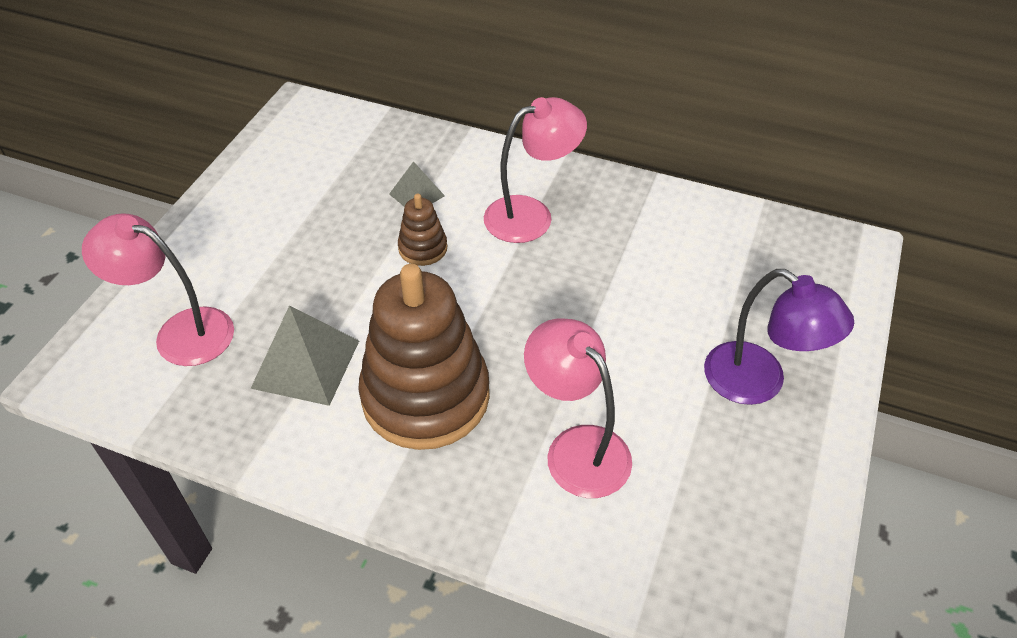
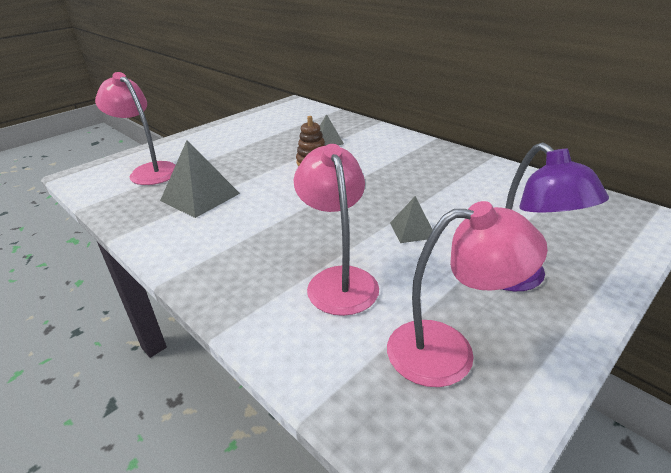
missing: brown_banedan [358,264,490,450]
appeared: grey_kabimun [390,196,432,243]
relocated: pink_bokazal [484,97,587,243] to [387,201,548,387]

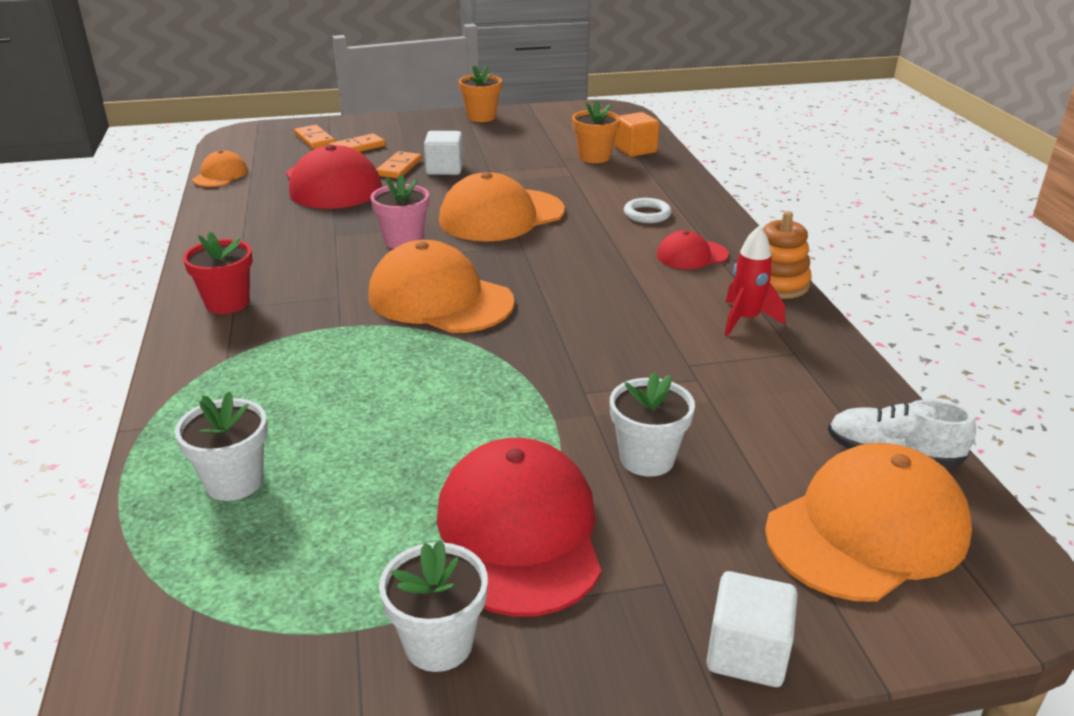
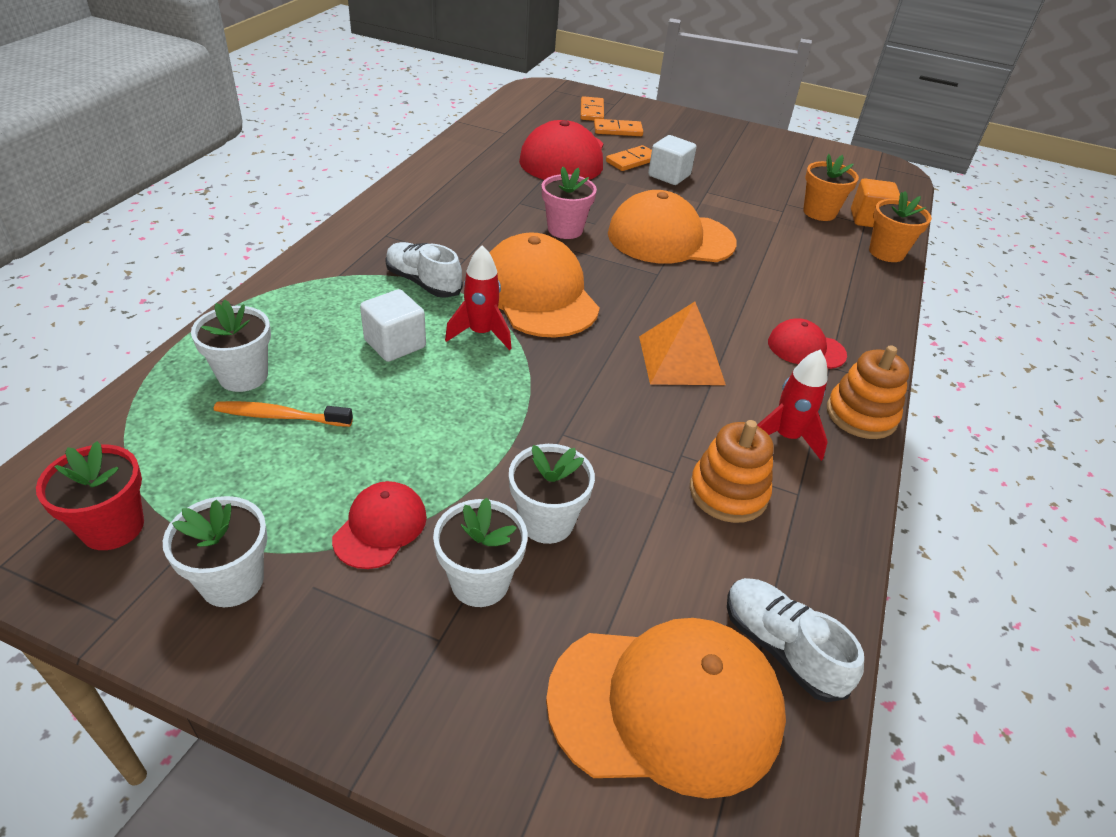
missing: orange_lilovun [192,150,248,187]; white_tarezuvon [624,198,672,223]
appeared: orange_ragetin [214,401,353,427]; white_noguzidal [385,242,463,298]; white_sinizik [433,498,528,607]; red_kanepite [445,245,512,350]; orange_kabimun [639,302,726,385]; orange_banedan [690,420,773,523]
relocated: red_sinizik [183,232,253,314] to [36,441,144,550]; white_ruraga [706,571,798,687] to [360,289,426,362]; orange_sinizik [459,65,502,122] to [869,191,932,262]
size: red_lilovun [436,438,602,617] = [332,481,427,569] x0.52

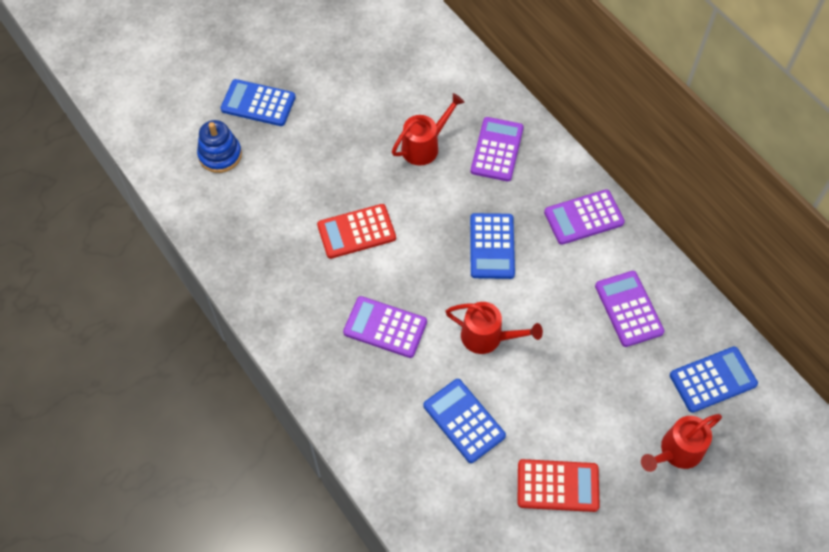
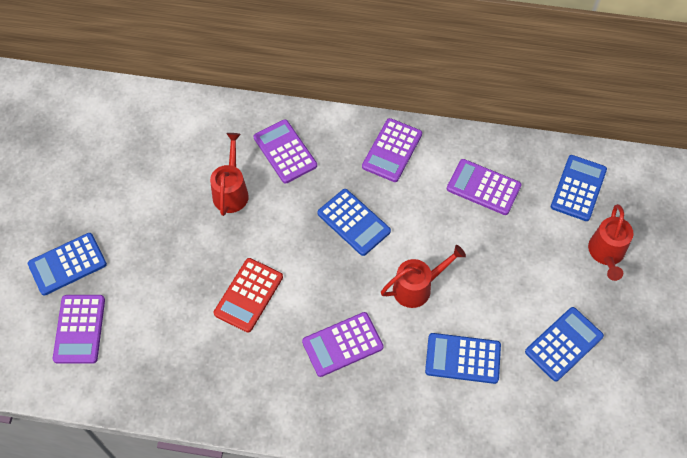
exchanged: blue_banedan [197,120,242,173] to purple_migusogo [53,295,105,364]
colour: red_migusogo [518,459,600,512] to blue_migusogo [525,307,604,381]

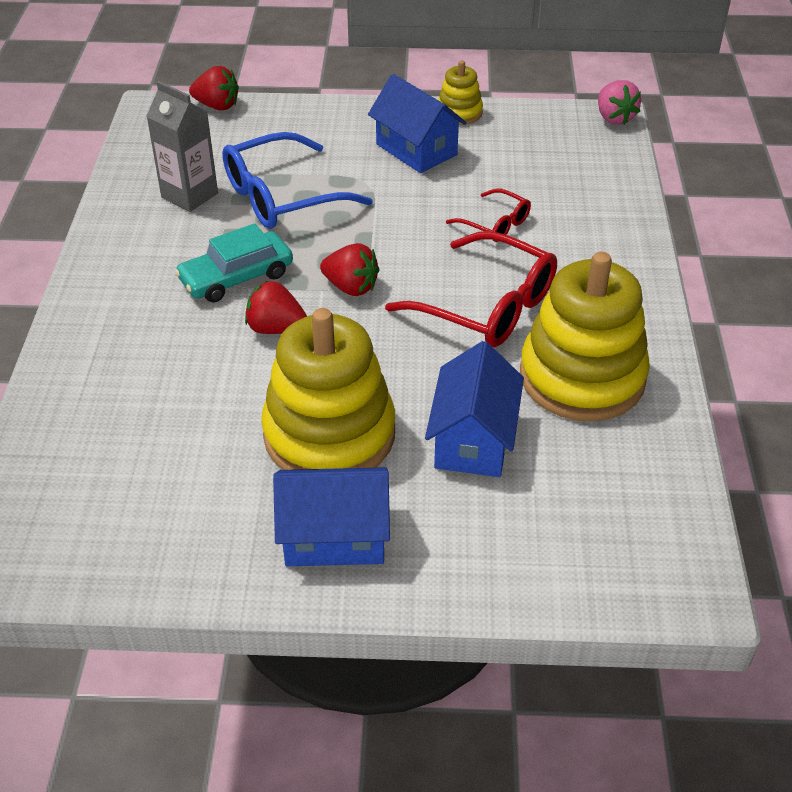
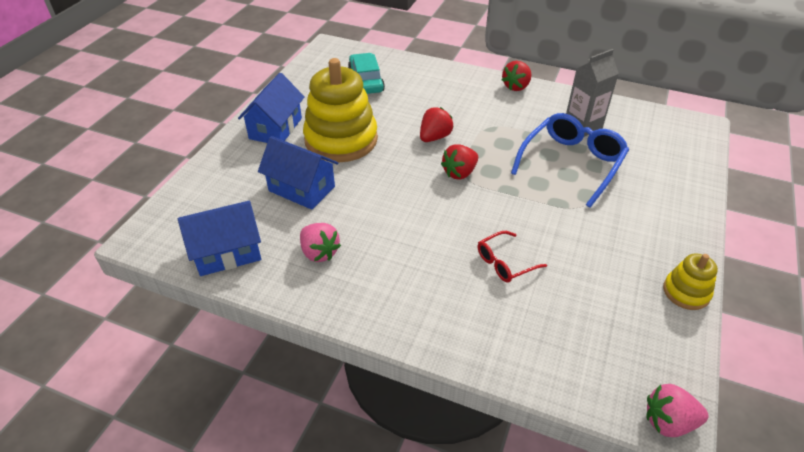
missing: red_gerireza [385,231,557,347]
relocated: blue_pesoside [368,74,467,173] to [178,201,261,276]; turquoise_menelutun [175,223,293,303] to [348,53,385,94]; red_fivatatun [189,66,239,110] to [502,61,531,91]
exchanged: yellow_banedan [520,252,650,421] to pink_fivatatun [300,223,341,262]
spun: blue_gerireza [222,132,373,229] = [511,113,629,208] 45 degrees clockwise

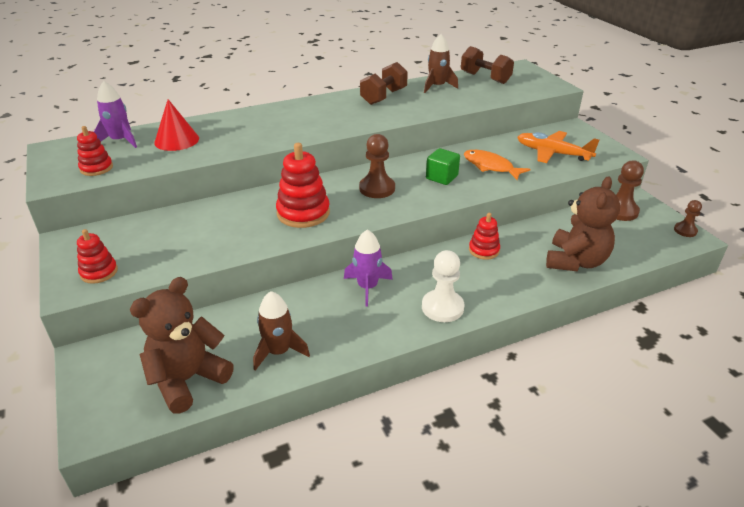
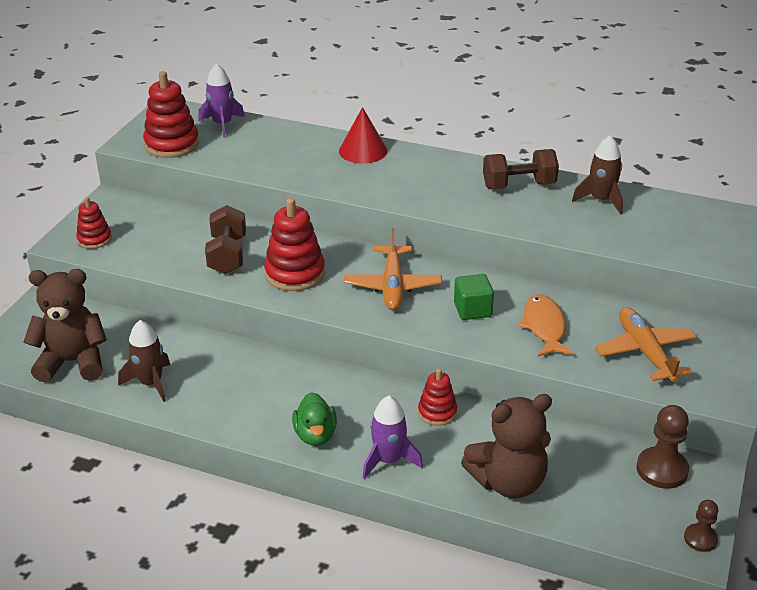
relocated: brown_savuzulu [461,46,514,84] to [205,205,246,274]; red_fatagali [154,99,199,151] to [339,107,387,164]; purple_kanepite [344,229,393,307] to [363,396,423,479]
exchanged: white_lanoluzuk [422,250,464,322] to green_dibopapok [292,392,337,446]; brown_lanoluzuk [359,134,395,198] to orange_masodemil [344,228,442,310]
size: red_banedan [77,126,113,176] = [143,71,199,158] x1.70

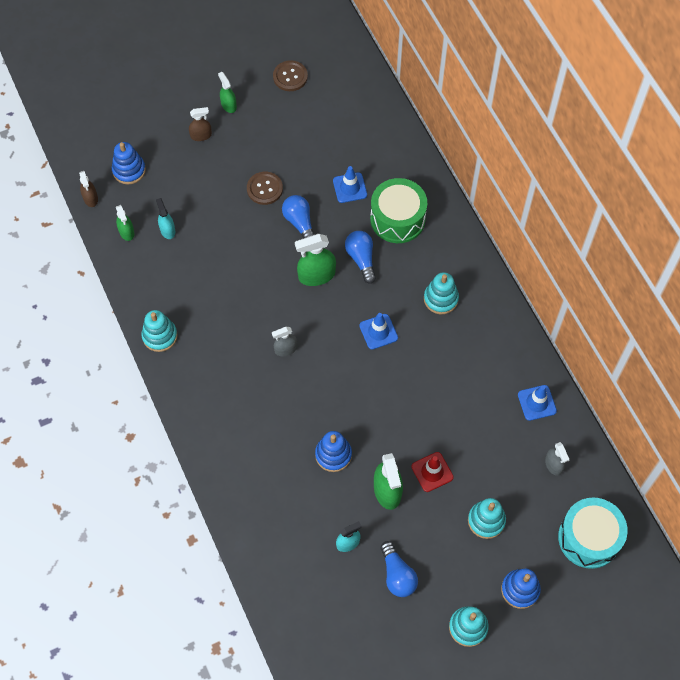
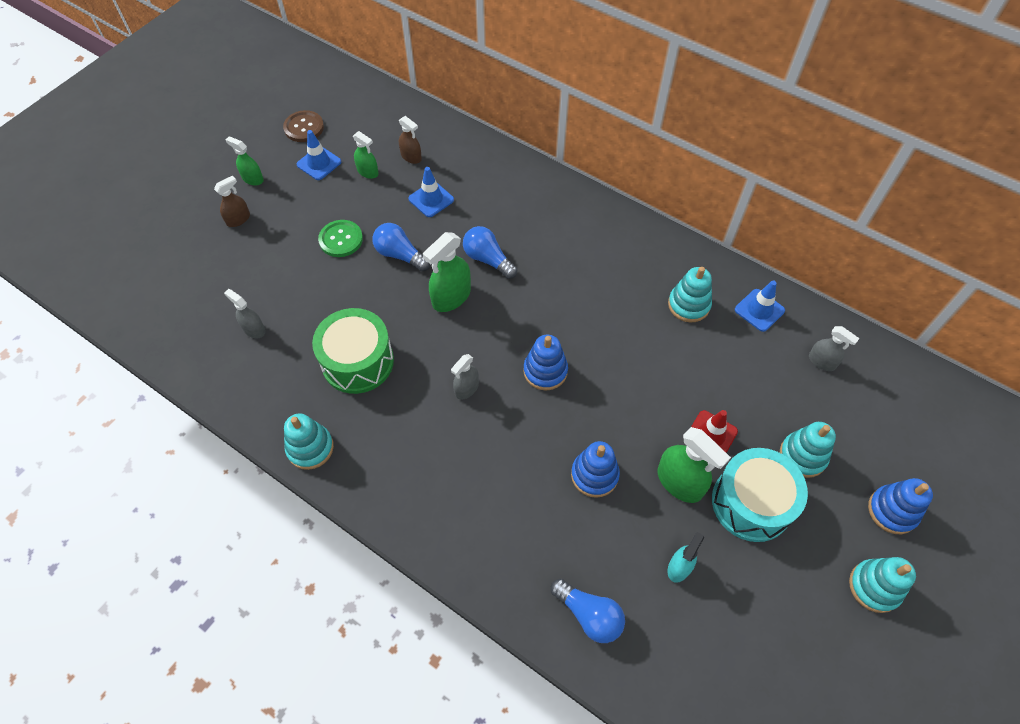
relocated: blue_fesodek [359,313,398,350] to [297,130,341,180]; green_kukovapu [370,178,427,243] to [312,308,394,394]; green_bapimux [116,205,134,241] to [353,131,379,179]; brown_bapimux [79,171,98,207] to [399,116,422,164]; blue_banedan [112,142,146,185] to [523,335,568,391]; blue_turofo [380,541,418,597] to [551,578,625,643]; turquoise_banedan [424,272,459,314] to [668,267,712,322]; turquoise_kukovapu [558,498,628,569] to [712,448,808,542]
colour: turquoise_bapimux [156,198,175,239] to grey_bapimux [224,289,266,338]; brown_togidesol [247,172,283,205] to green_togidesol [318,220,363,257]

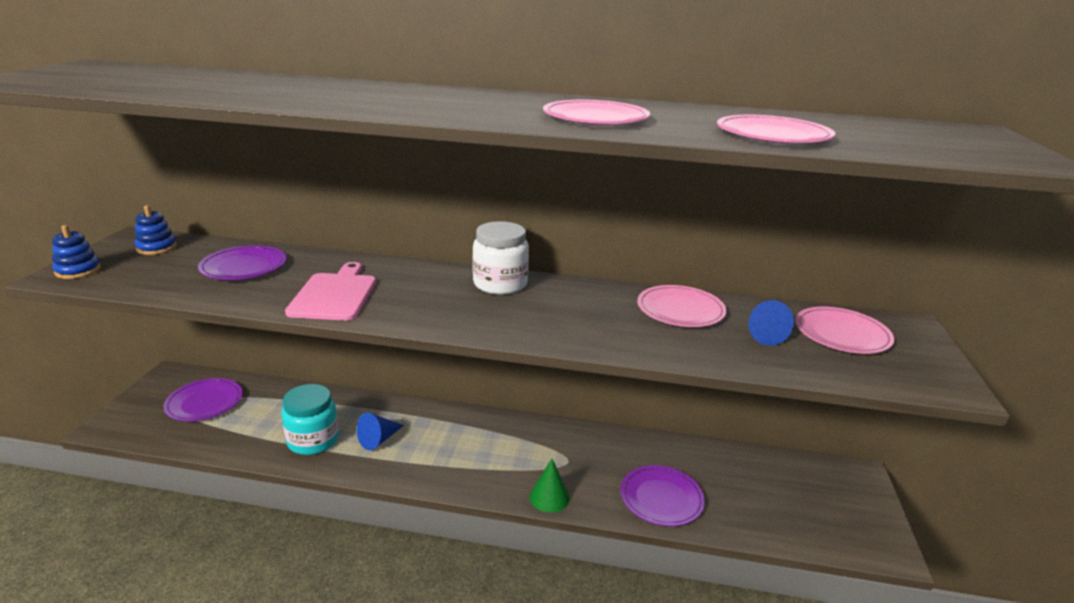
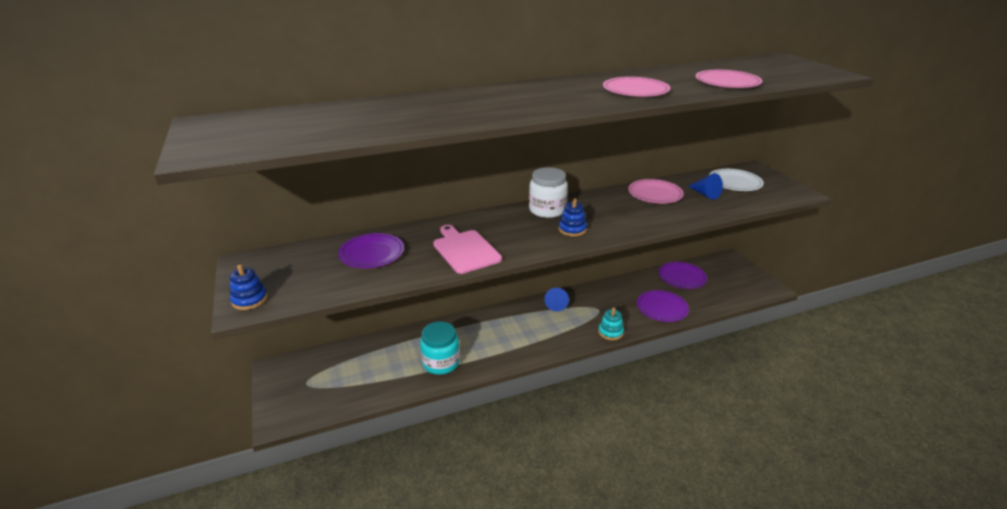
relocated: blue_fatagali [356,413,404,450] to [544,288,569,311]; blue_banedan [134,205,177,255] to [558,198,587,236]; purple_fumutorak [163,378,243,422] to [659,262,707,289]
exchanged: green_fatagali [529,459,570,513] to turquoise_banedan [598,307,624,340]
colour: pink_fumutorak [795,307,894,354] to white_fumutorak [709,169,764,191]

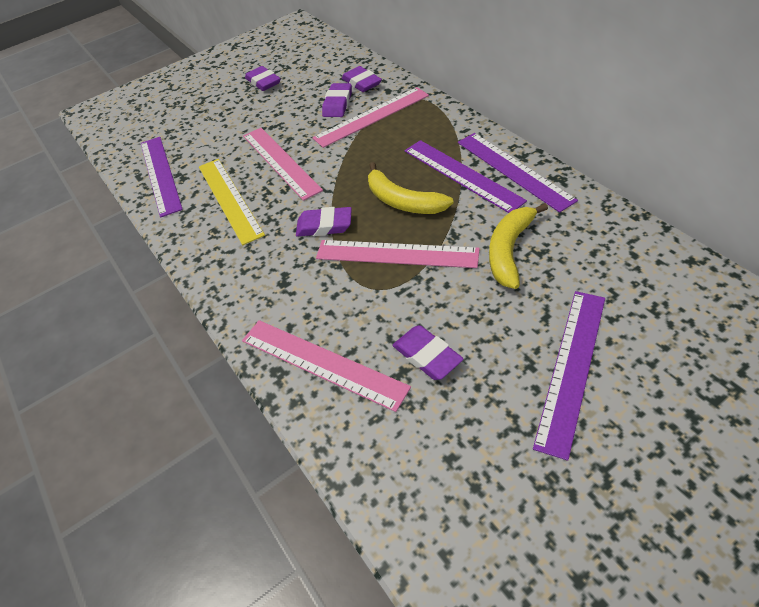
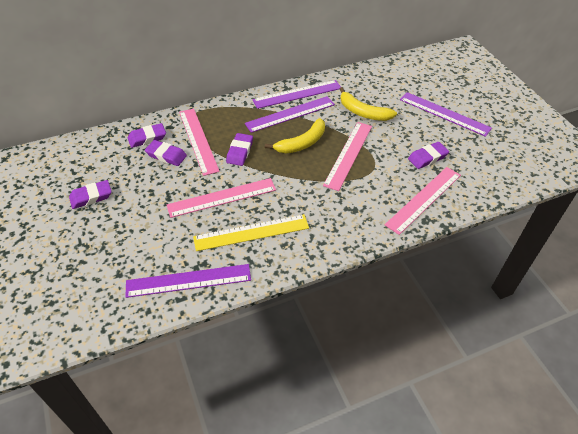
relocated: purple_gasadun [296,207,352,236] to [226,133,253,166]

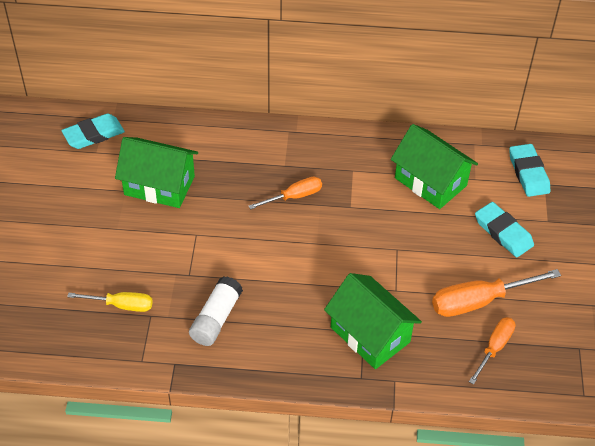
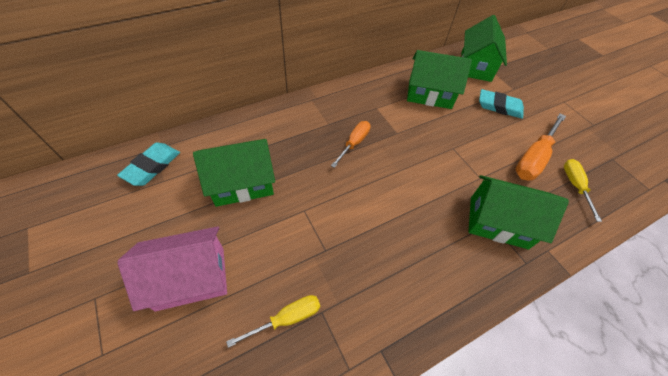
missing: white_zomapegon [189,276,243,346]
appeared: pink_pesoside [118,226,227,311]
exchanged: turquoise_gasadun [509,144,551,197] to green_pesoside [461,15,507,82]
colour: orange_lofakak [469,317,516,385] to yellow_lofakak [564,159,602,222]

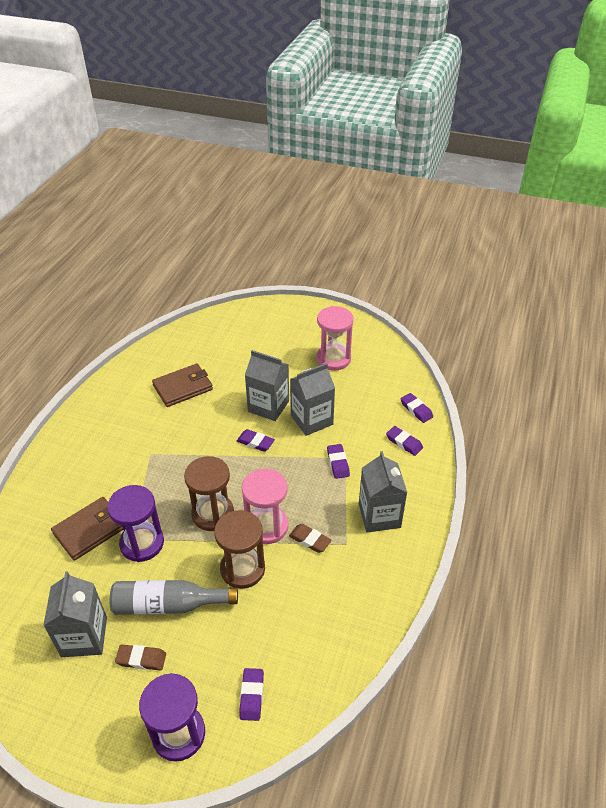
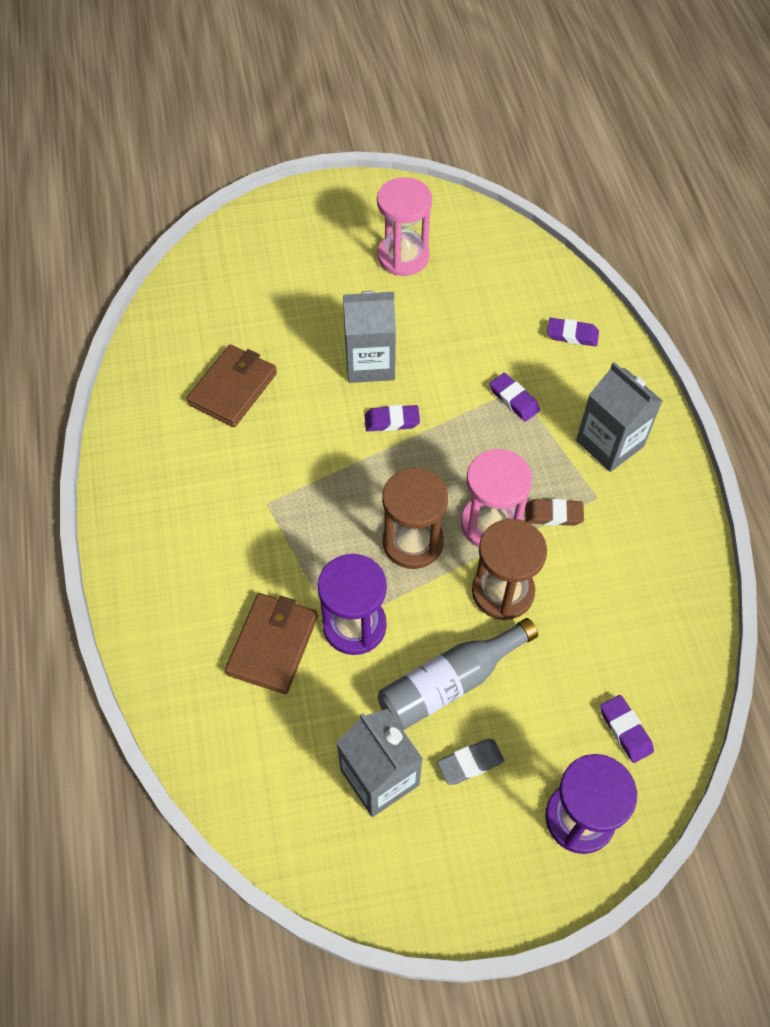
missing: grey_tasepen [290,363,335,436]; purple_gasadun [401,393,433,423]
colour: brown_gasadun [115,645,166,671] to grey_gasadun [437,739,504,785]

